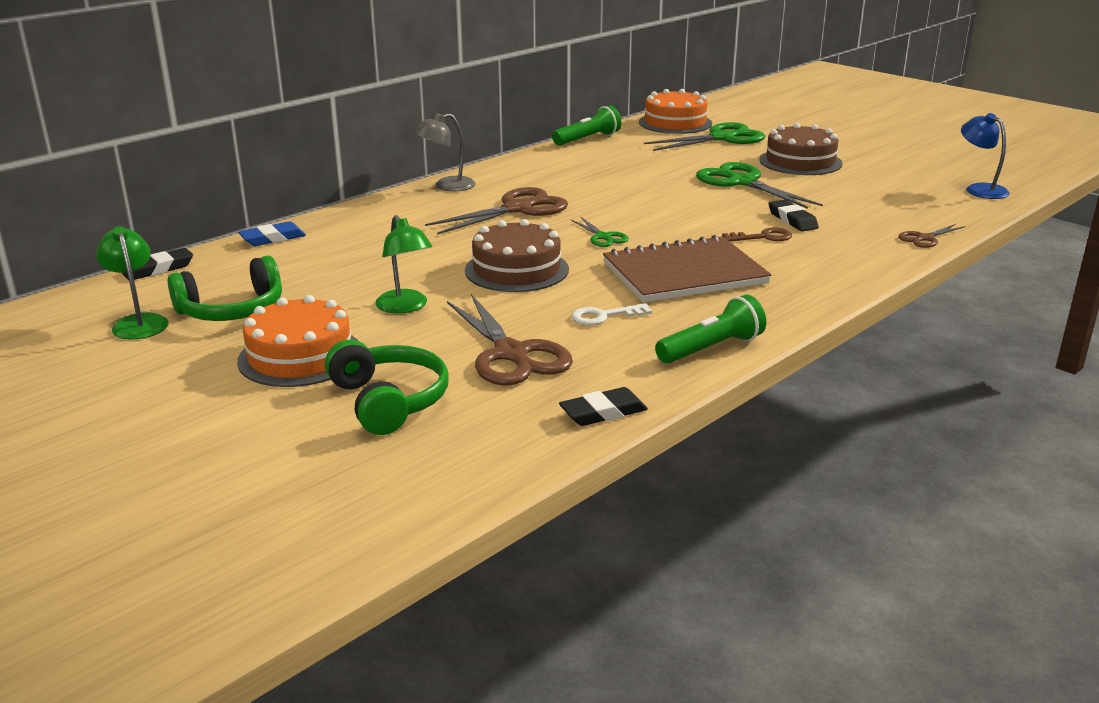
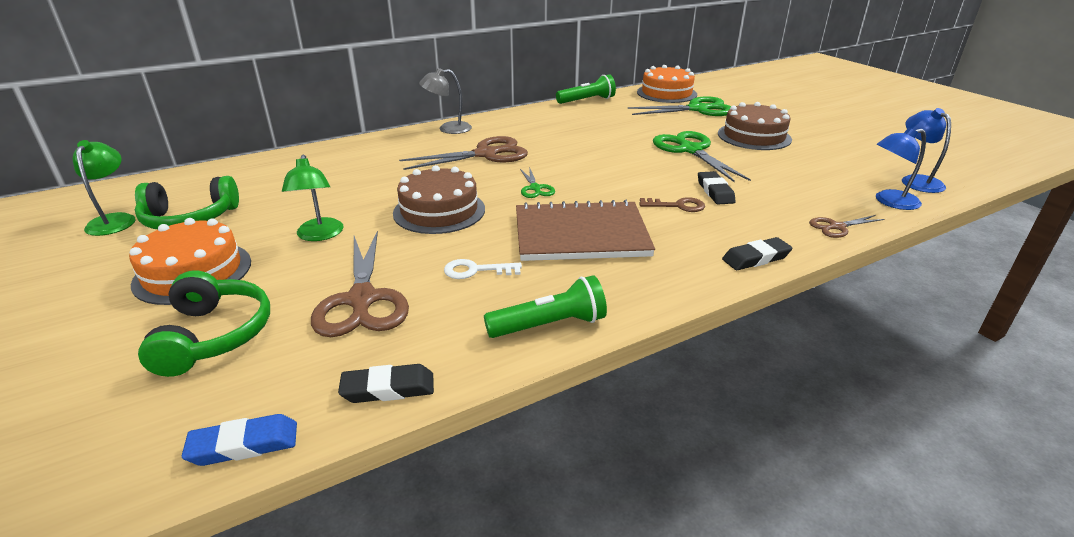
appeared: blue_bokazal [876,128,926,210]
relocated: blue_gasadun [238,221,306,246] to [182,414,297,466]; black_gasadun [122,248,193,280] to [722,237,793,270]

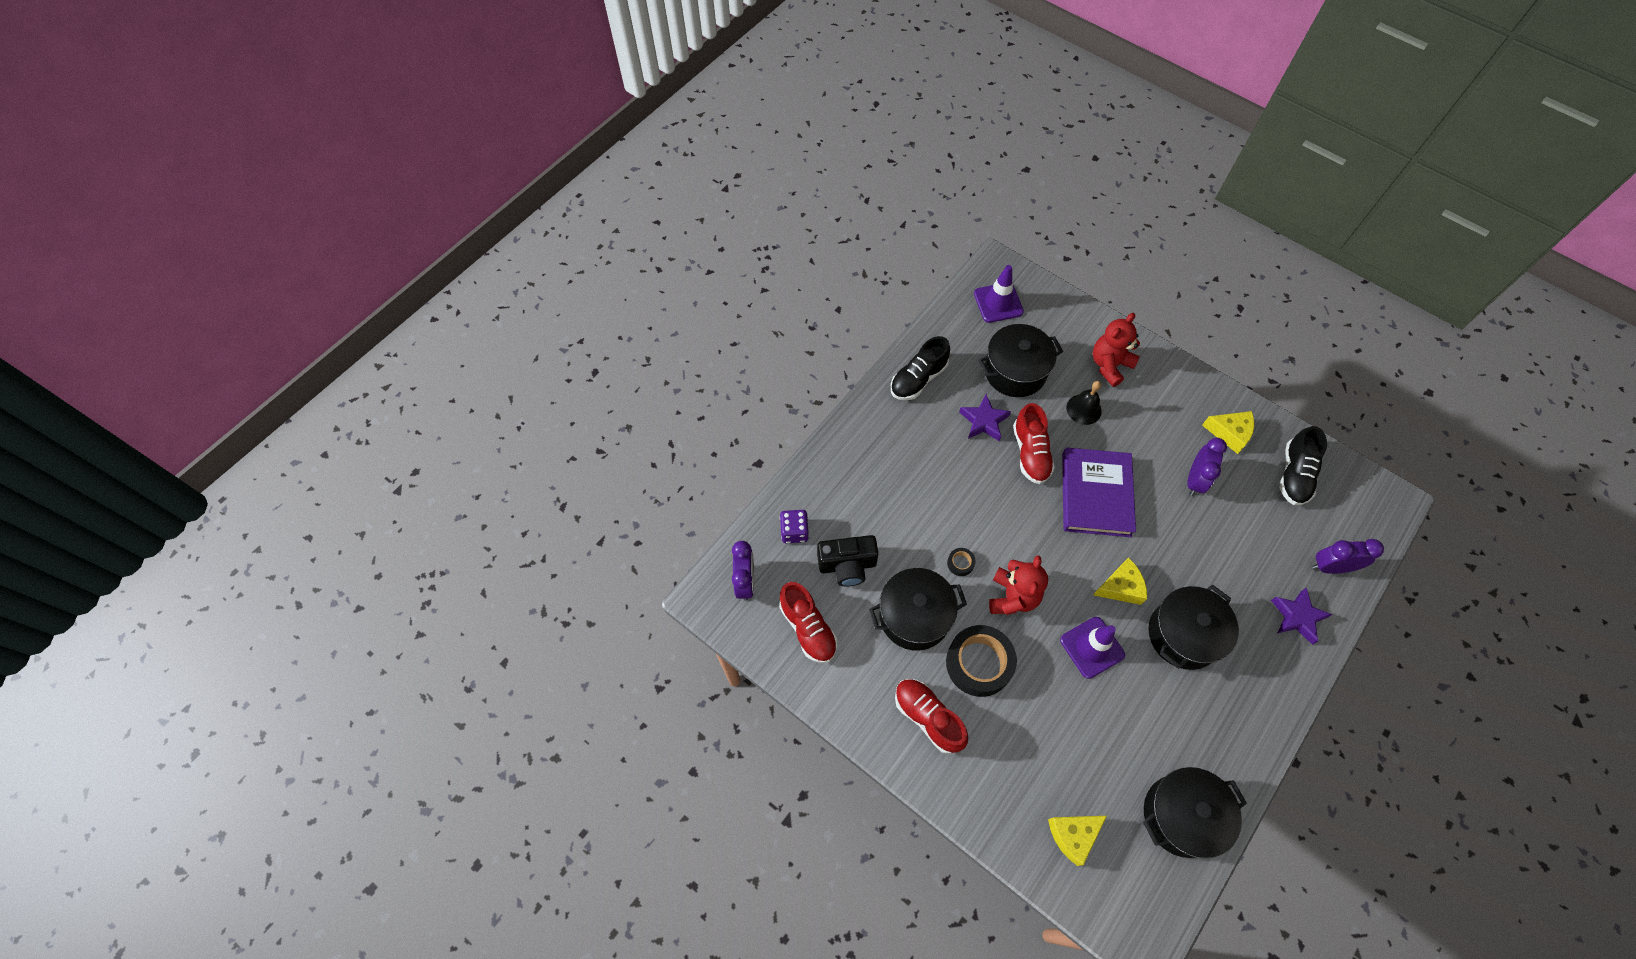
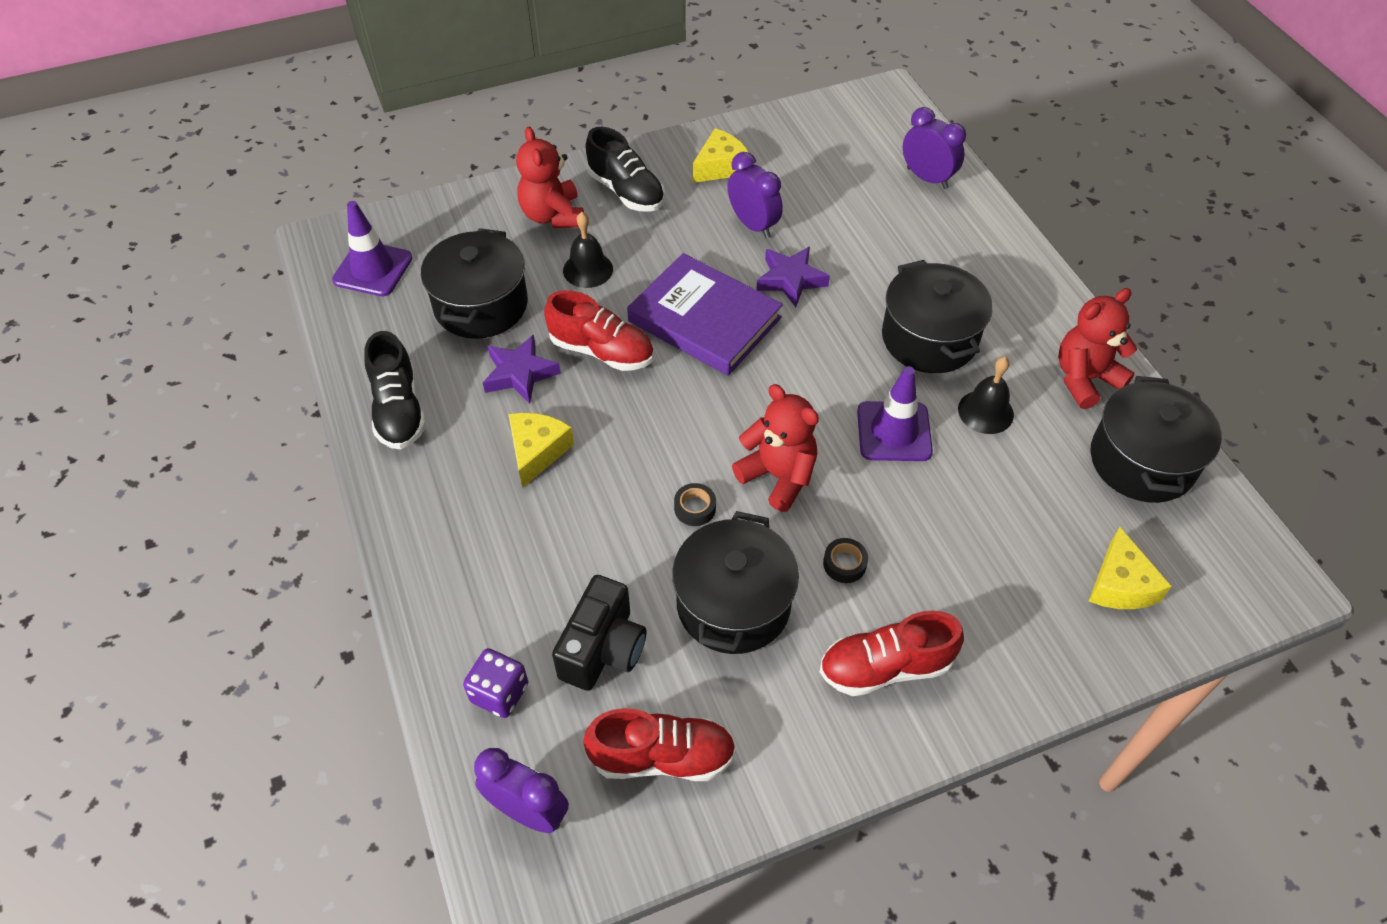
appeared: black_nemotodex [958,357,1014,434]; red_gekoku [1058,288,1137,409]
relocated: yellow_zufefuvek [1093,557,1147,605] to [508,413,574,488]; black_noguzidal [1279,426,1327,505] to [585,127,665,212]; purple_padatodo [1271,587,1332,645] to [756,247,830,307]
spun: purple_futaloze [1312,539,1384,574] = [903,107,966,189] 105 degrees clockwise
size: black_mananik [946,625,1017,697] = [823,538,868,583] x0.43

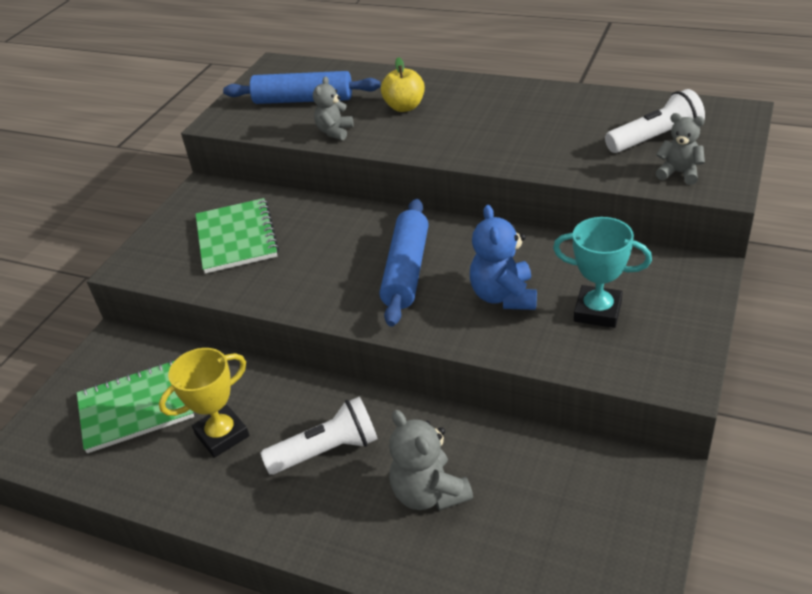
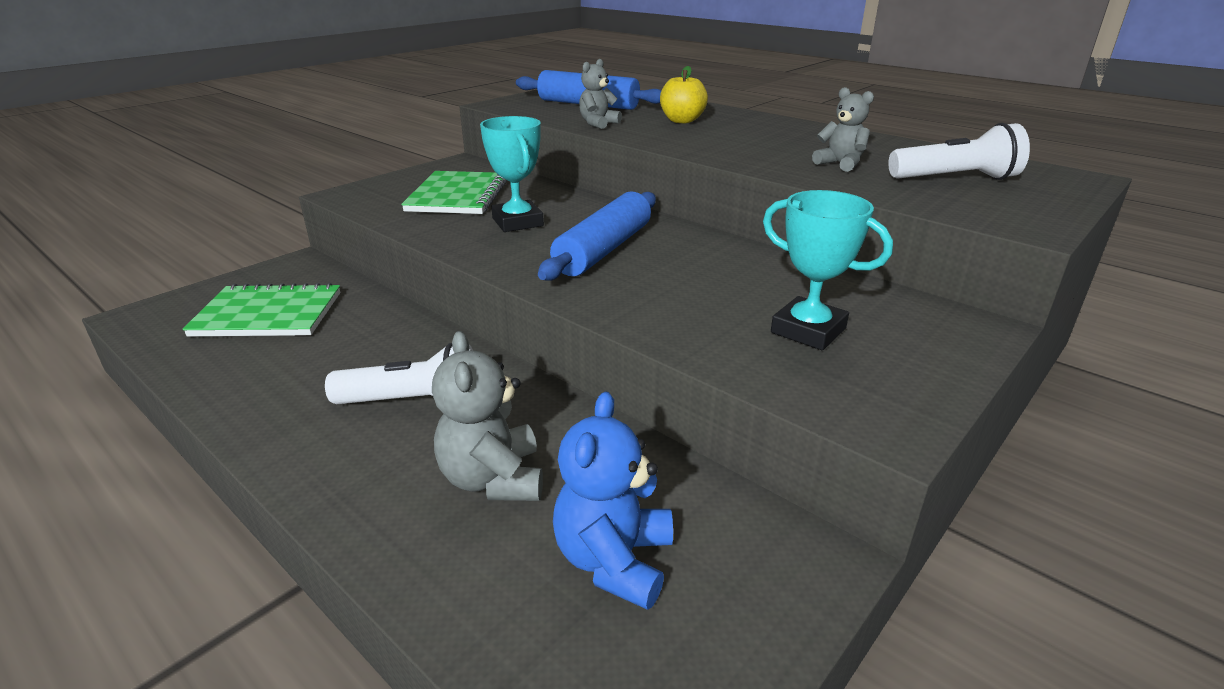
missing: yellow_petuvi [159,348,249,458]
appeared: turquoise_petuvi [480,116,544,232]
relocated: blue_gekoku [470,205,537,310] to [553,391,673,610]; grey_gekoku [656,113,705,185] to [812,87,874,172]

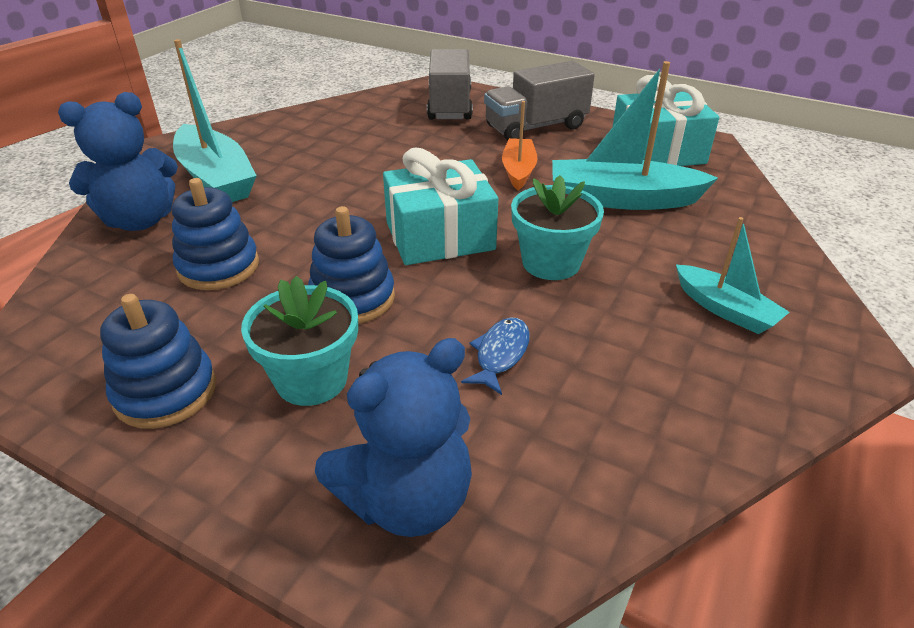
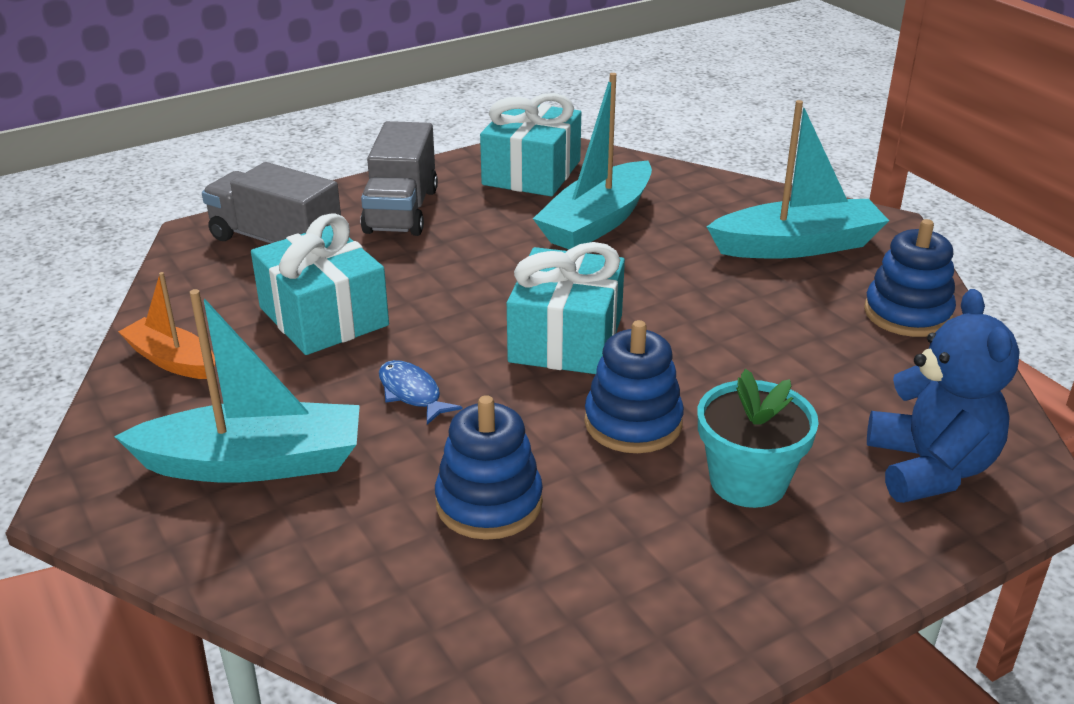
missing: blue_gekoku [58,92,178,231]; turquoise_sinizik [511,175,604,280]
appeared: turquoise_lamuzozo [251,213,389,355]
relocated: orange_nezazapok [502,101,537,190] to [118,272,215,379]; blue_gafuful [461,317,530,395] to [379,360,462,425]; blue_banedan [100,294,216,429] to [864,219,956,337]
size: turquoise_nezazapok [676,217,789,334] = [707,100,889,258] x1.70

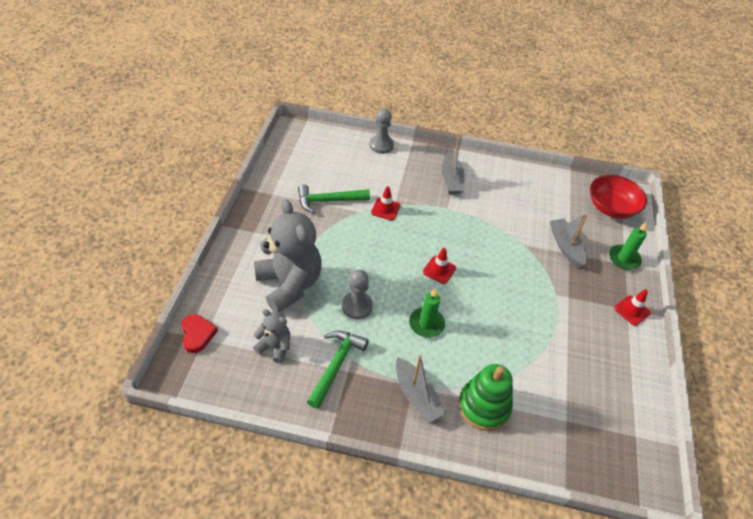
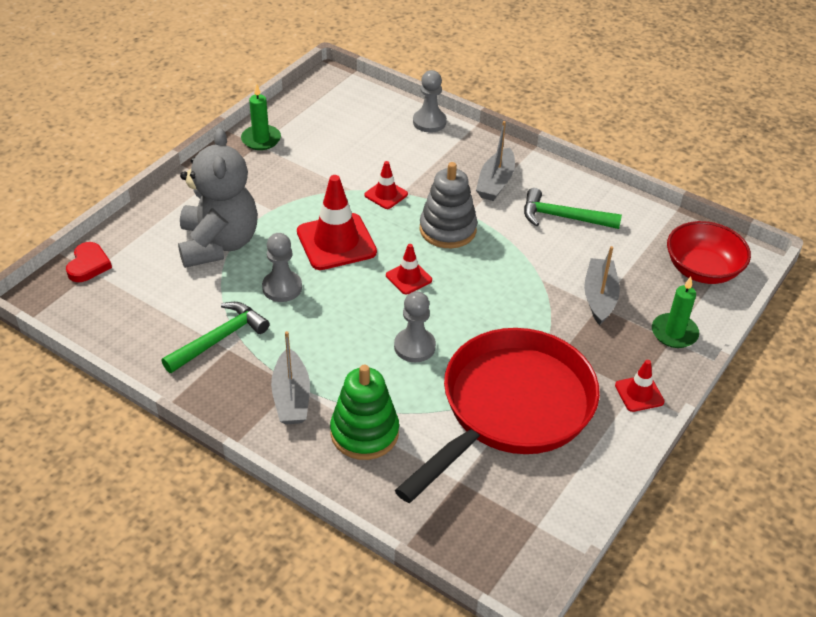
missing: grey_gekoku [253,309,290,363]
appeared: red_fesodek [297,175,377,270]; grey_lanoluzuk [394,291,436,362]; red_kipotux [395,328,600,503]; grey_banedan [420,162,477,248]
relocated: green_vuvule [409,288,445,338] to [241,83,281,150]; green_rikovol [298,184,370,213] to [524,188,622,229]

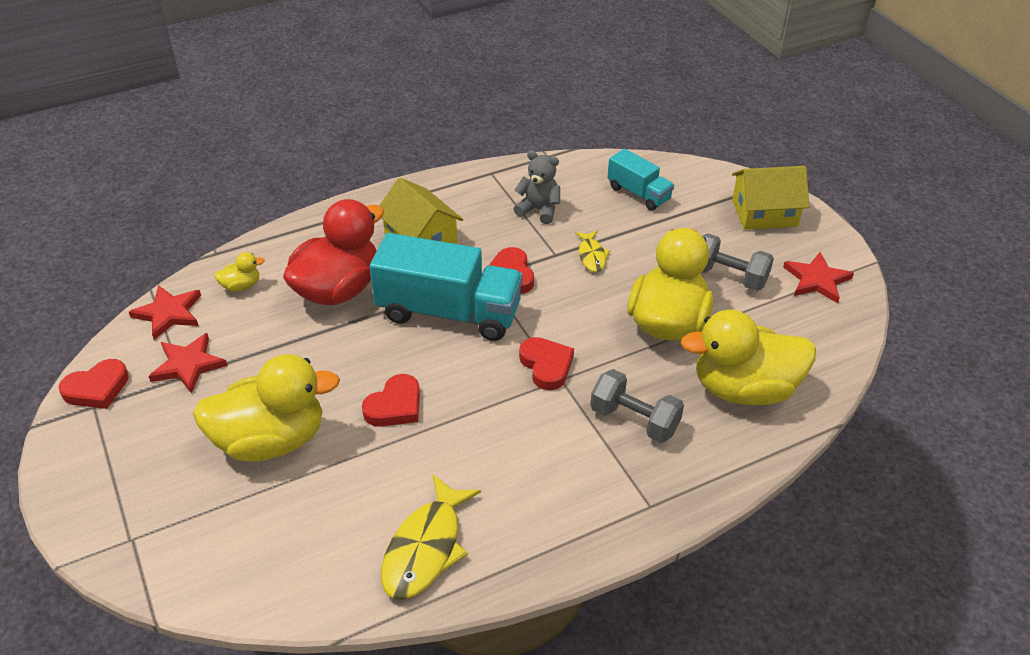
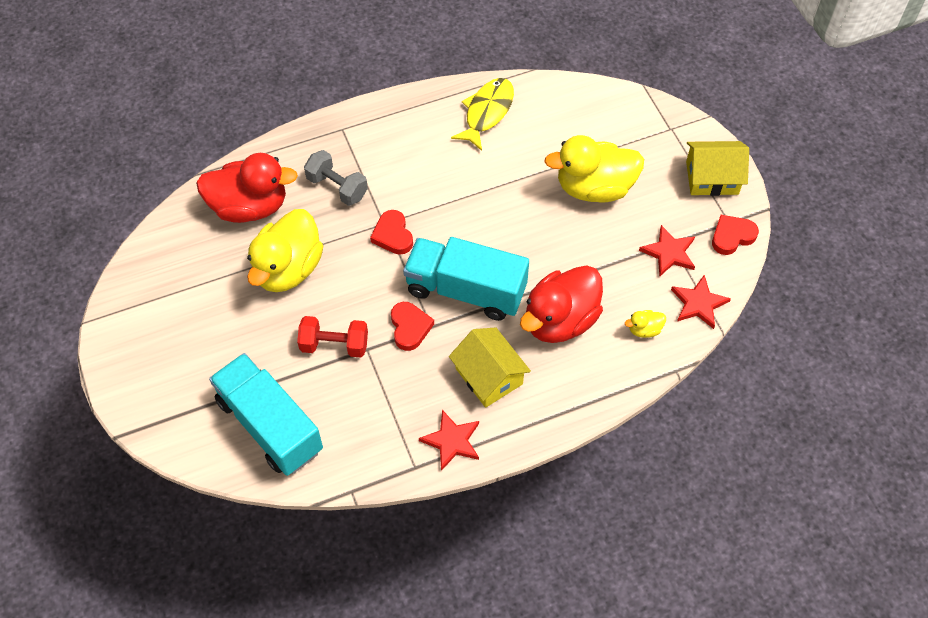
missing: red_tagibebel [362,374,420,427]; grey_gekoku [513,150,560,224]; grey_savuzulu [702,234,774,291]
relocated: red_padatodo [783,252,854,303] to [419,410,479,471]; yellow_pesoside [732,166,809,230] to [686,141,749,196]
exchanged: yellow_gafuful [575,231,610,272] to red_savuzulu [297,316,368,358]
colour: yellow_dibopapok [680,310,816,405] to red_dibopapok [196,153,298,223]
size: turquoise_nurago [607,148,674,211] = [209,353,323,476] x1.87

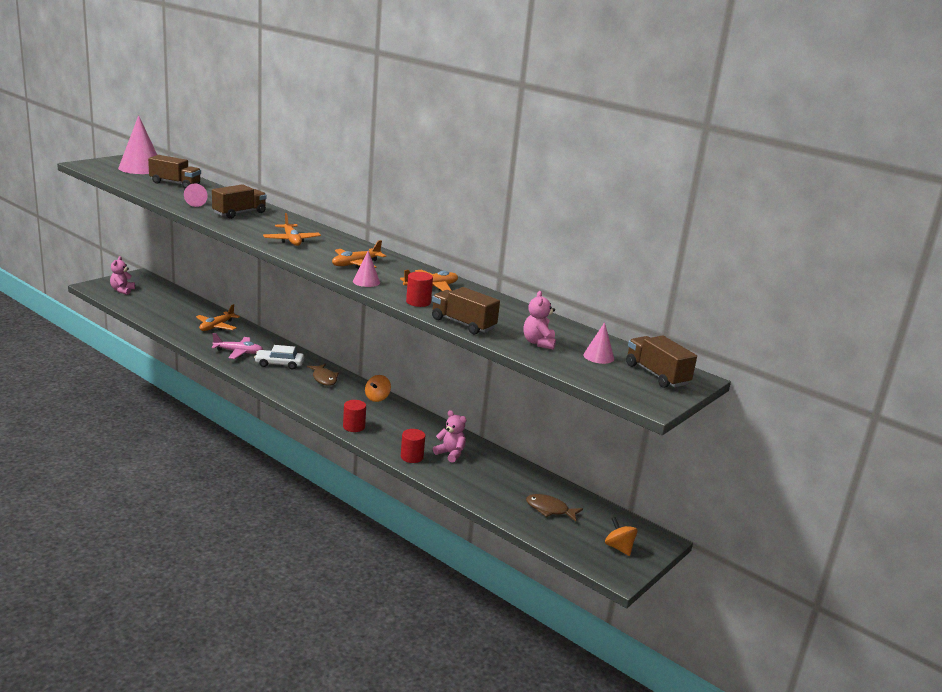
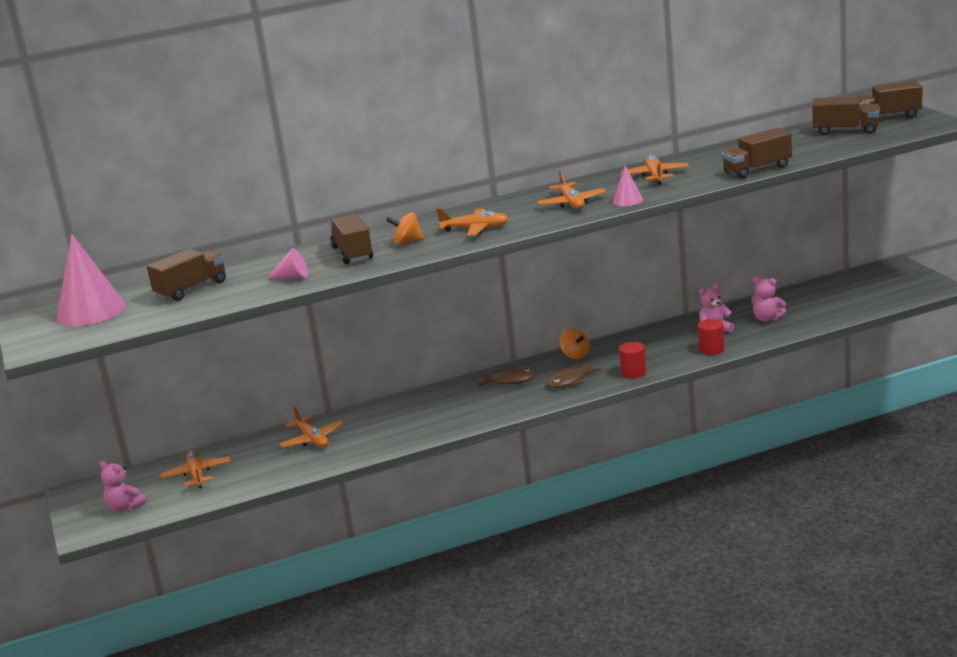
missing: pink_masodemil [211,333,263,359]; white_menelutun [254,345,304,369]; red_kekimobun [406,272,433,307]
appeared: orange_masodemil [160,450,231,488]
relocated: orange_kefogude [605,517,638,556] to [386,212,424,245]; brown_gafuful [526,494,583,522] to [547,362,601,388]; pink_gekoku [523,291,556,350] to [752,277,786,322]
exchanged: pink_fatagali [583,322,614,364] to brown_nurago [812,96,879,135]

